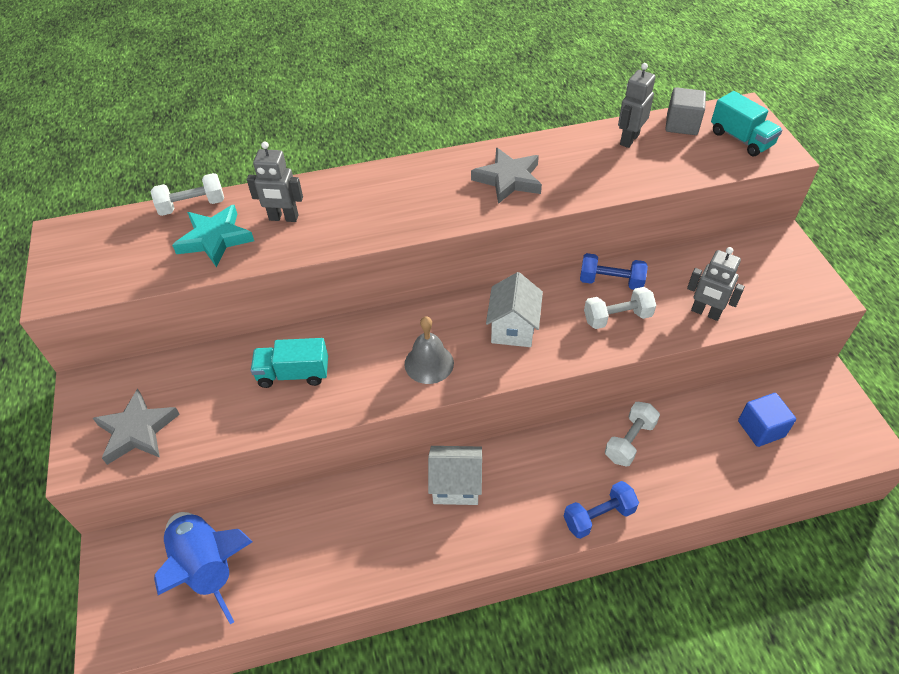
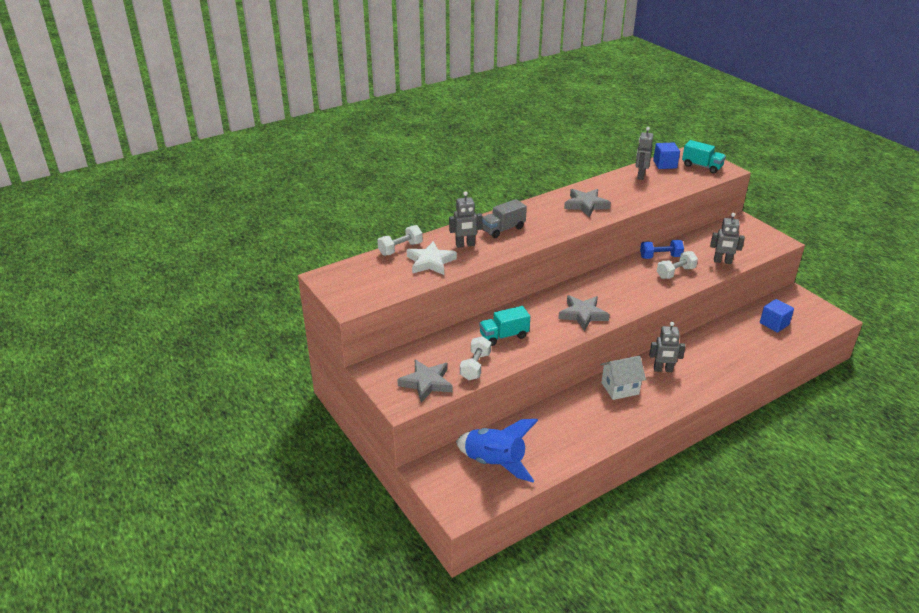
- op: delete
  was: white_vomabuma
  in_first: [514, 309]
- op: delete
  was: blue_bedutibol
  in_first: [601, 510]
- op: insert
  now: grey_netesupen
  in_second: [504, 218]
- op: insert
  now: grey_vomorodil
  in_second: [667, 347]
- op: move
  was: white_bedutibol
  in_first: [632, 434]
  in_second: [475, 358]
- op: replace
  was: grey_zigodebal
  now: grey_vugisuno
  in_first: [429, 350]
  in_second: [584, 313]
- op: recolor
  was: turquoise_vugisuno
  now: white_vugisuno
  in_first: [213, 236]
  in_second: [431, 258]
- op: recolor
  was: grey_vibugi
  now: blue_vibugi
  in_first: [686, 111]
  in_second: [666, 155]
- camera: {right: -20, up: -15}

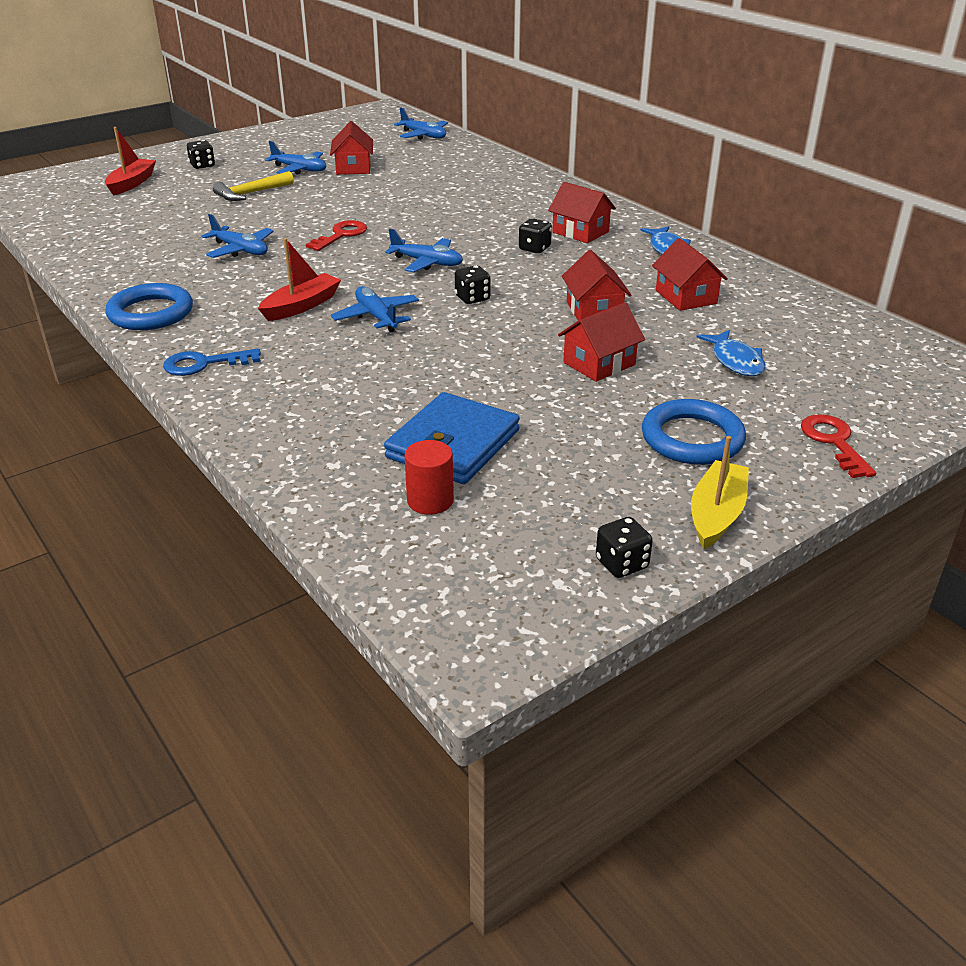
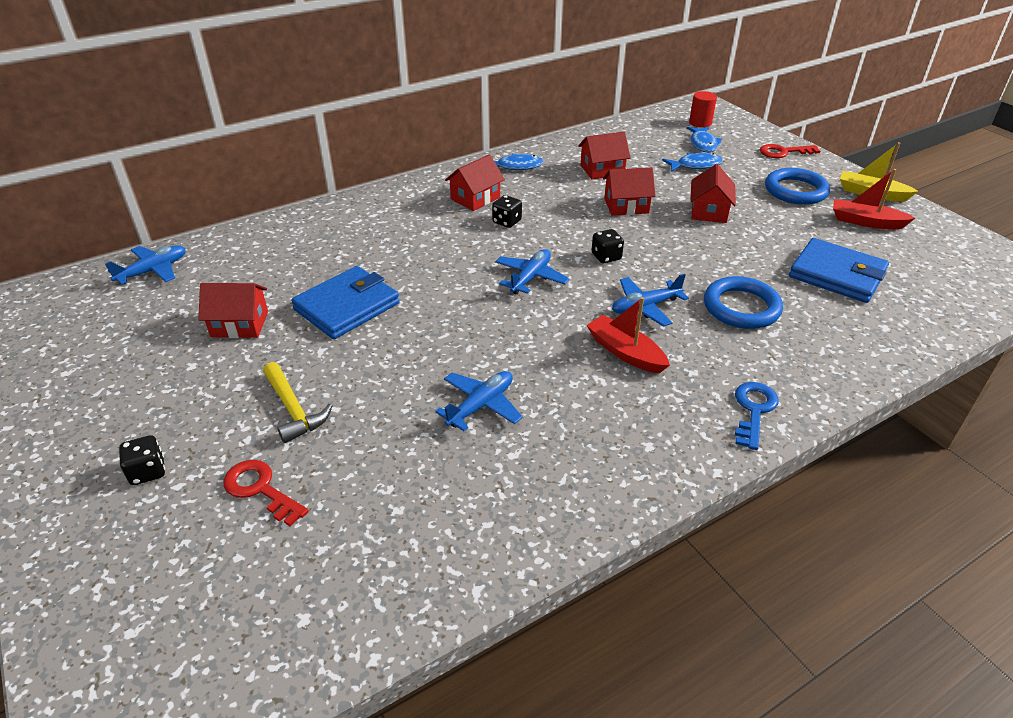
- op: delete
  was: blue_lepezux
  in_first: [295, 158]
- op: delete
  was: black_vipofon
  in_first: [624, 547]
- op: insert
  now: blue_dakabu
  in_second: [345, 302]
- op: insert
  now: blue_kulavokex
  in_second: [704, 139]
- op: move
  was: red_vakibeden
  in_first: [130, 161]
  in_second: [874, 199]
- op: move
  was: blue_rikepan
  in_first: [149, 306]
  in_second: [743, 302]
- op: move
  was: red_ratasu
  in_first: [336, 235]
  in_second: [266, 493]
- op: move
  was: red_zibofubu
  in_first: [429, 477]
  in_second: [703, 109]
- op: rotate
  was: blue_ratasu
  in_first: [212, 362]
  in_second: [757, 416]
  clockwise: -150
- op: rotate
  was: red_vomabuma
  in_first: [601, 342]
  in_second: [713, 193]
  clockwise: 45
- camera: {right: -85, up: 5}

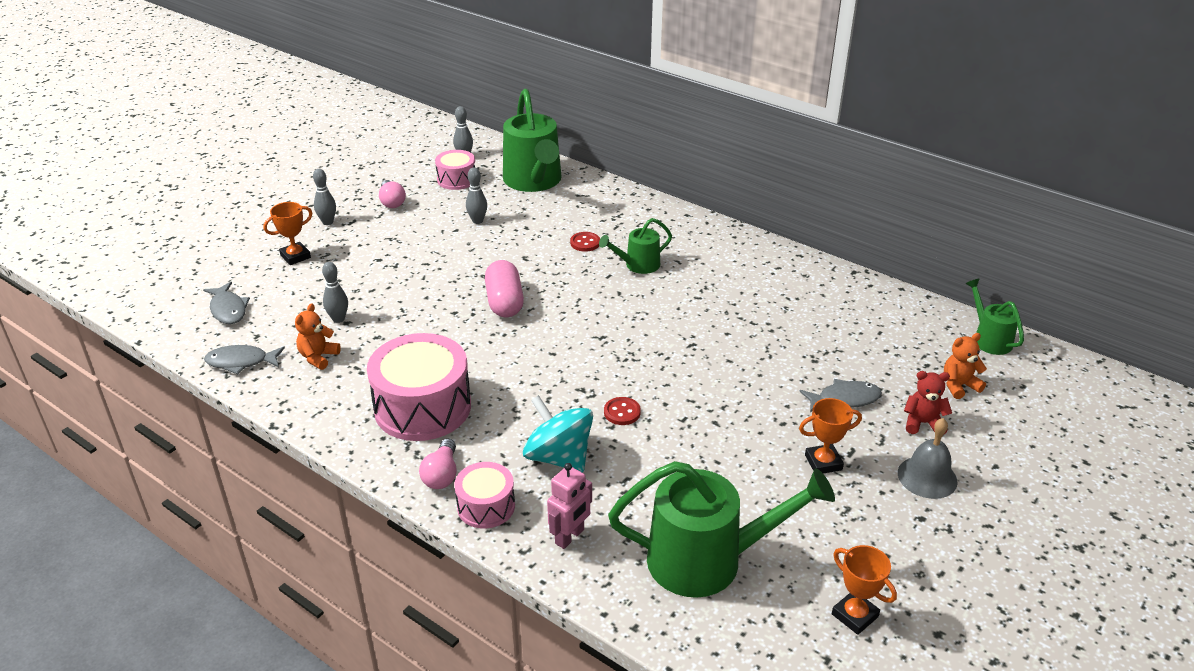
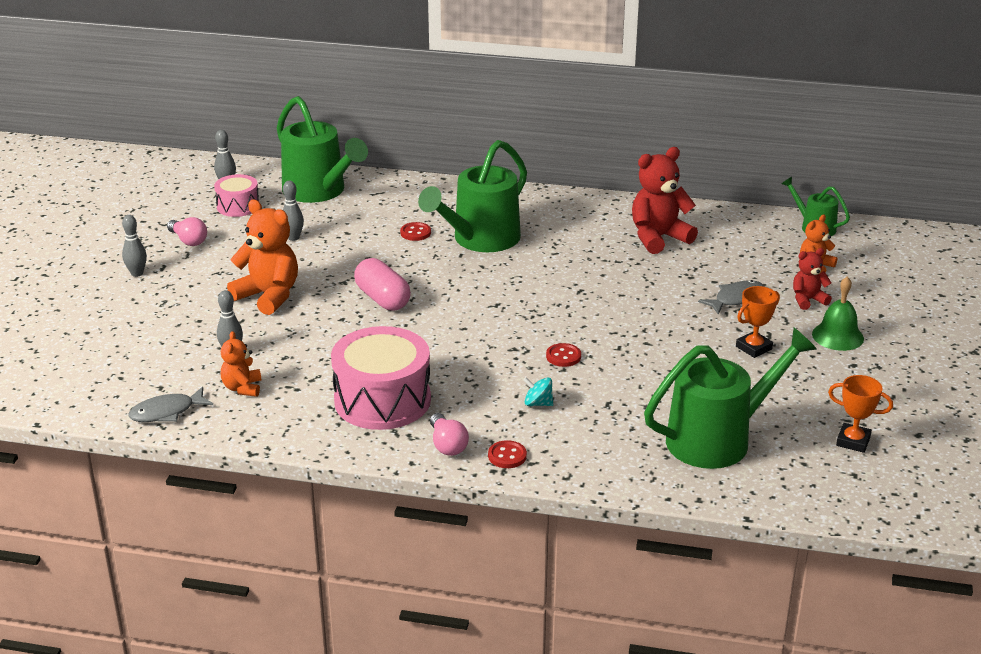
- op: delete
  was: grey_kulavokex
  in_first: [226, 303]
- op: delete
  was: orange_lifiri
  in_first: [287, 233]
- op: delete
  was: pink_vomorodil
  in_first: [569, 506]
- op: insert
  now: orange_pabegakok
  in_second: [262, 257]
- op: insert
  now: red_pabegakok
  in_second: [665, 200]
- op: replace
  was: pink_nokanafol
  now: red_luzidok
  in_first: [484, 495]
  in_second: [507, 454]
- op: recolor
  was: grey_zigodebal
  now: green_zigodebal
  in_first: [927, 458]
  in_second: [838, 314]
- op: resize
  was: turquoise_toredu
  in_first: [558, 434]
  in_second: [538, 391]
  ratio: 0.48
- op: resize
  was: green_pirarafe
  in_first: [635, 246]
  in_second: [472, 196]
  ratio: 1.94
- camera: {right: -25, up: -5}

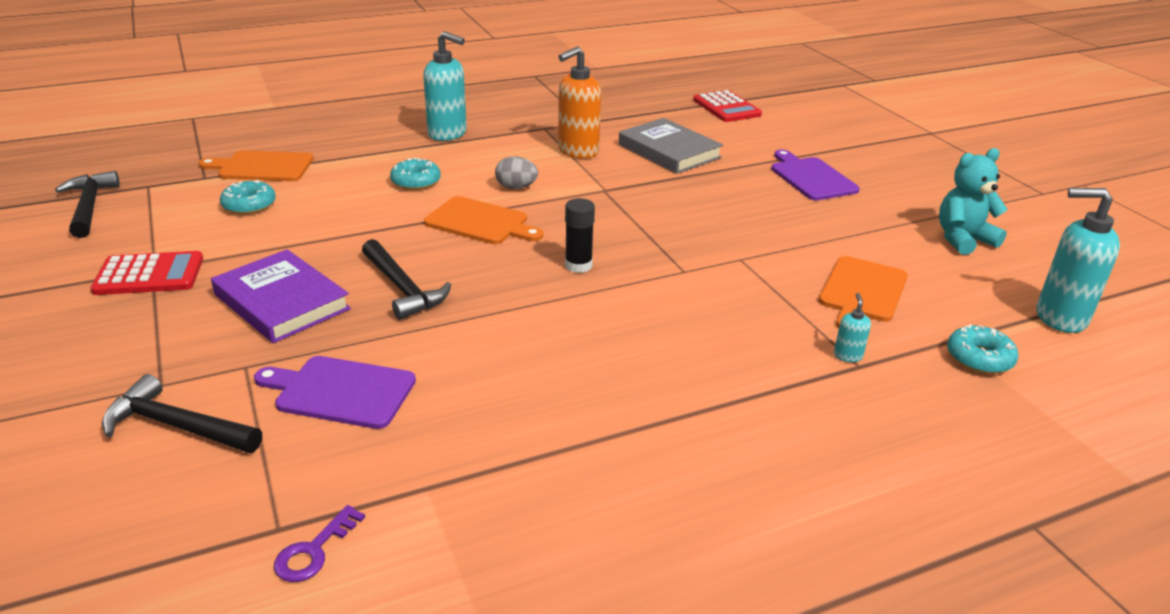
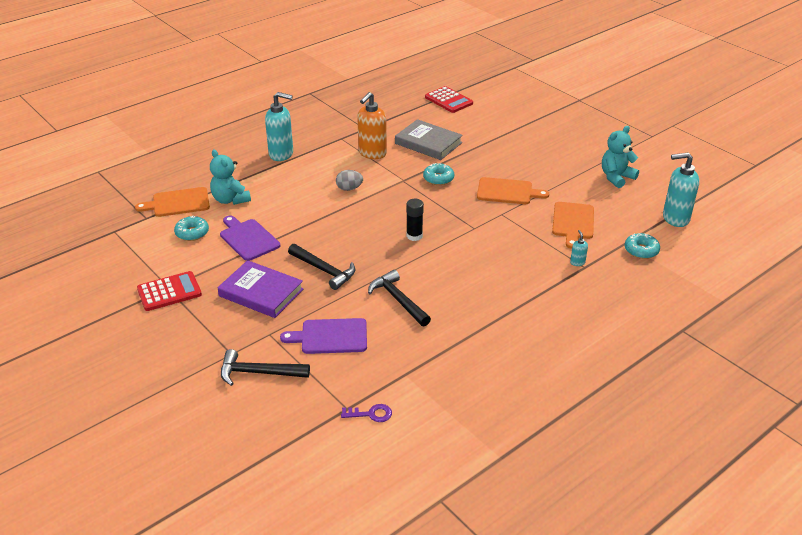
- op: insert
  now: turquoise_pabegakok
  in_second: [230, 177]
- op: move
  was: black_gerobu
  in_first: [87, 204]
  in_second: [399, 298]
- op: move
  was: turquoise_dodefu
  in_first: [415, 174]
  in_second: [438, 174]
- op: move
  was: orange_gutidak
  in_first: [483, 220]
  in_second: [513, 190]
- op: move
  was: purple_gutidak
  in_first: [815, 175]
  in_second: [250, 238]
- op: rotate
  was: purple_ratasu
  in_first: [319, 543]
  in_second: [366, 413]
  clockwise: -105
- camera: {right: -15, up: 5}

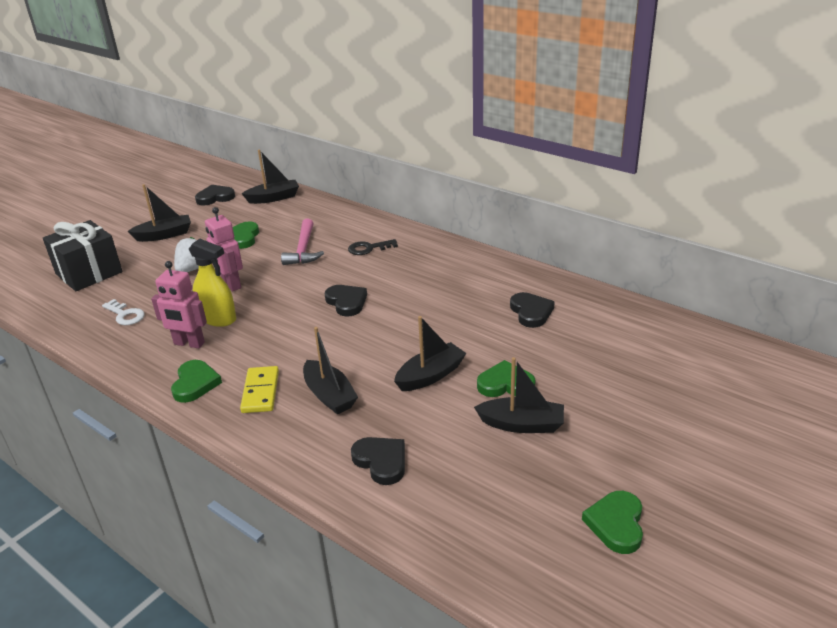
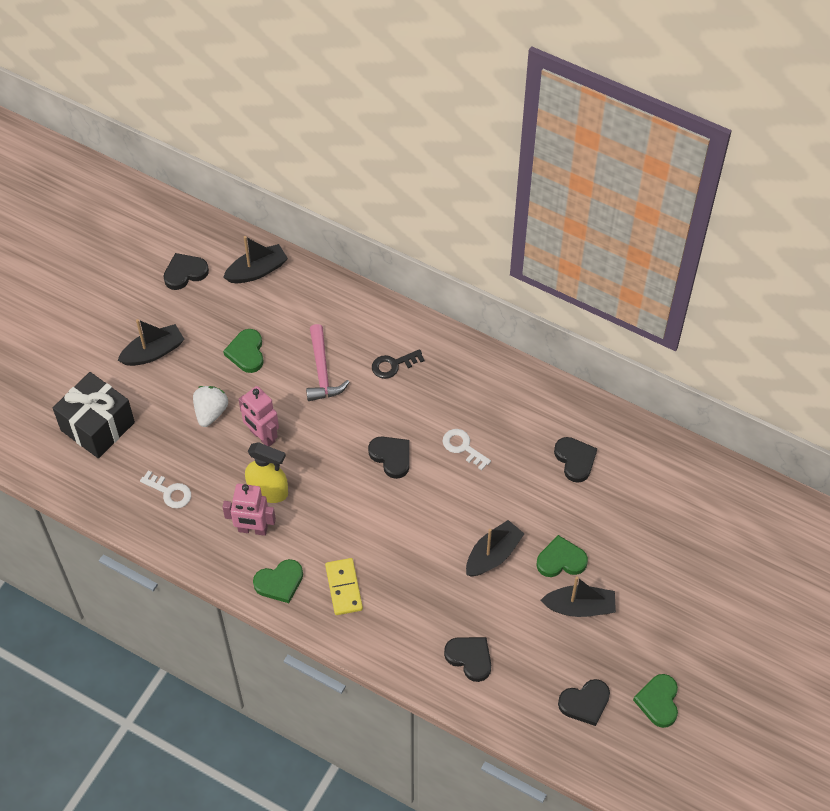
- op: delete
  was: black_vakibeden
  in_first: [330, 371]
- op: insert
  now: white_ratasu
  in_second: [466, 449]
- op: insert
  now: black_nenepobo
  in_second: [584, 702]
- op: rotate
  was: green_nenepobo
  in_first: [196, 381]
  in_second: [278, 581]
  clockwise: 75
- camera: {right: -10, up: 25}

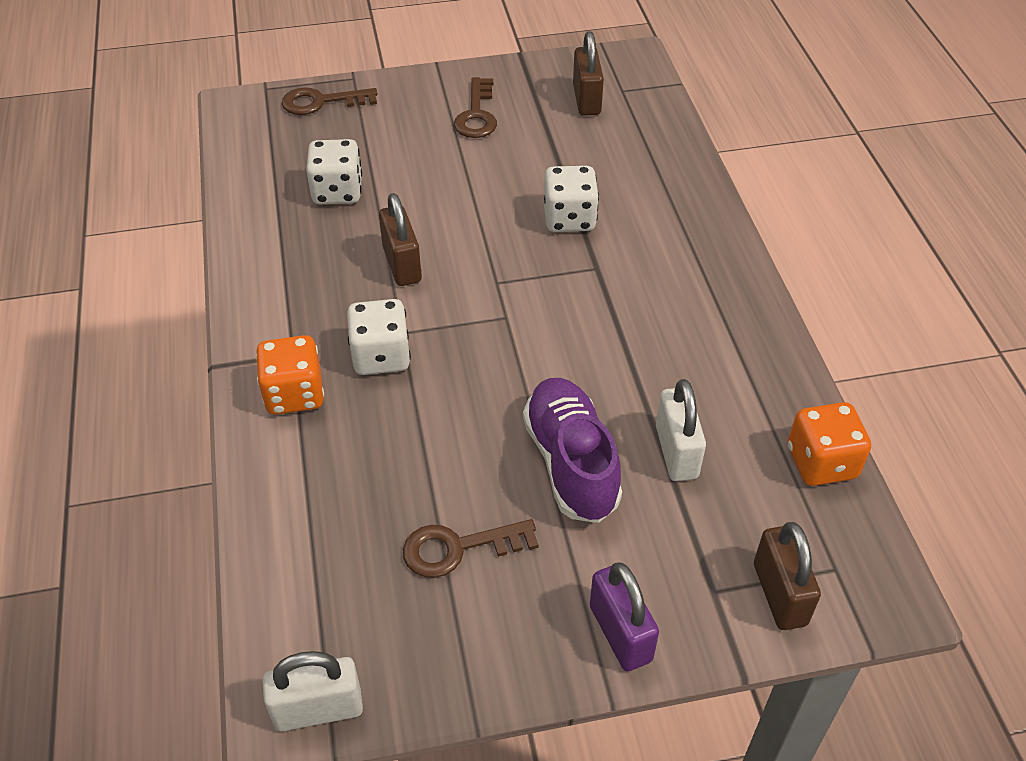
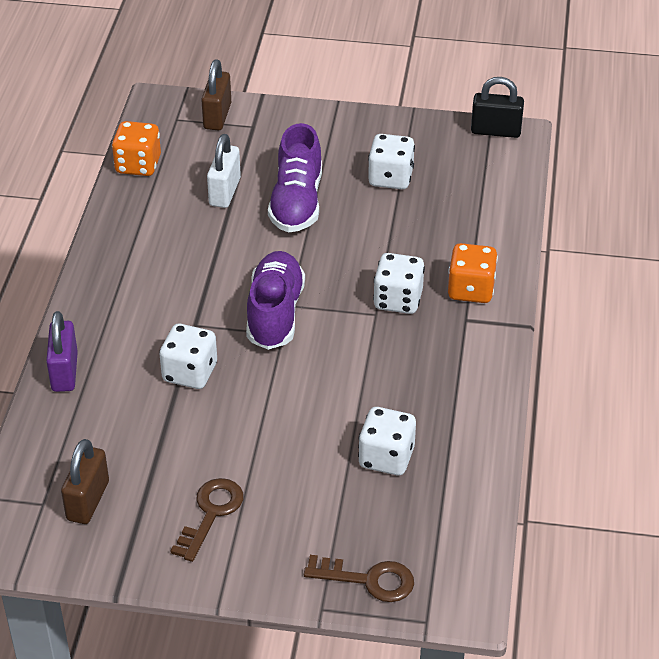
- op: delete
  was: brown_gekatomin
  in_first: [400, 239]
- op: insert
  now: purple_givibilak
  in_second: [275, 300]
- op: move
  was: purple_gekatomin
  in_first: [624, 616]
  in_second: [62, 351]
- op: replace
  was: brown_ratasu
  now: white_vipofon
  in_first: [471, 548]
  in_second: [391, 161]
- op: recolor
  was: white_gekatomin
  now: black_gekatomin
  in_first: [312, 691]
  in_second: [497, 107]
- camera: {right: -160, up: -5}

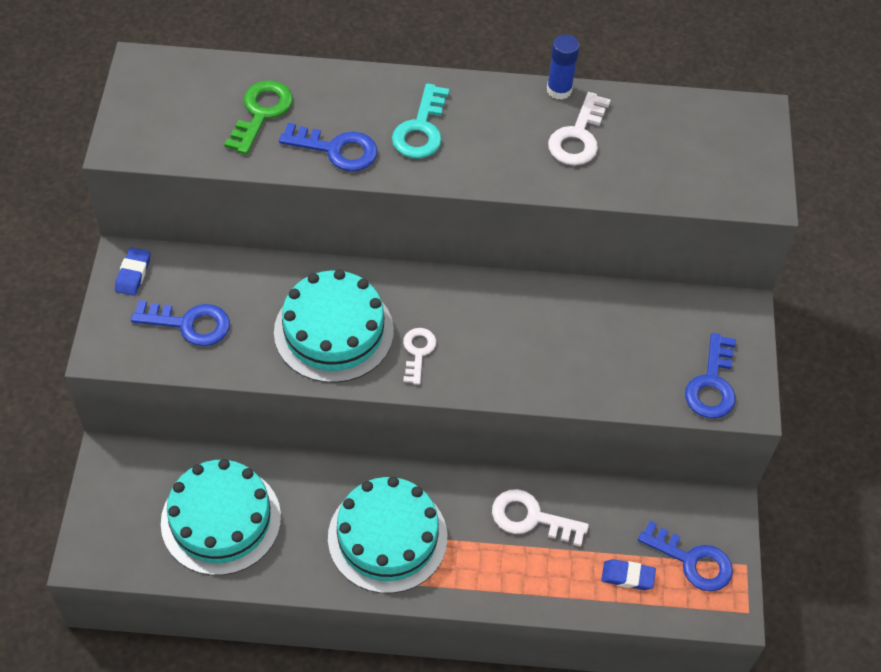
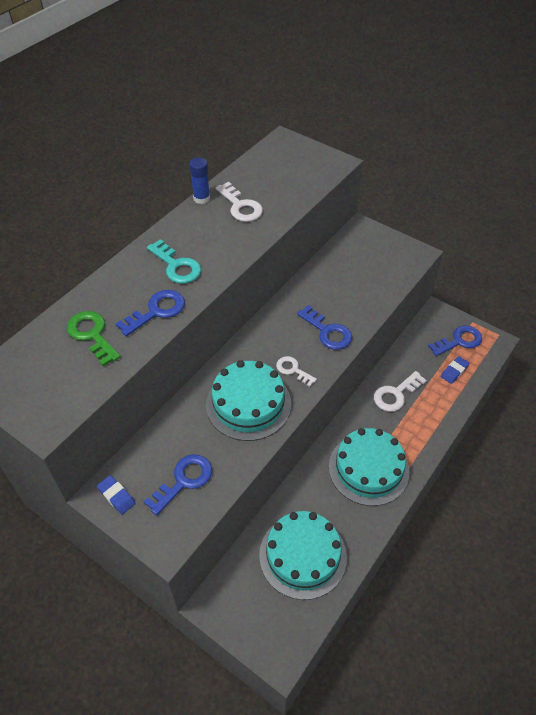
- op: move
  was: blue_ratasu
  in_first: [710, 375]
  in_second: [324, 327]
- camera: {right: -55, up: -5}

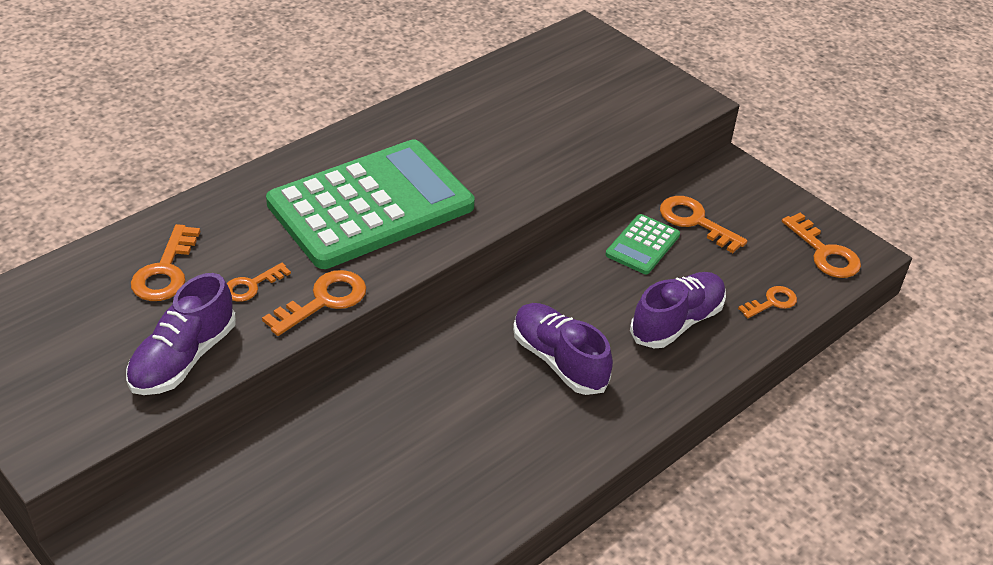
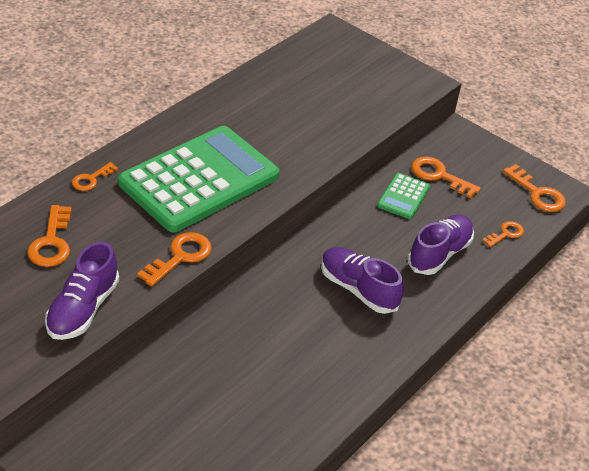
- op: move
  was: orange_ratasu
  in_first: [259, 282]
  in_second: [95, 176]
- camera: {right: -10, up: 0}

